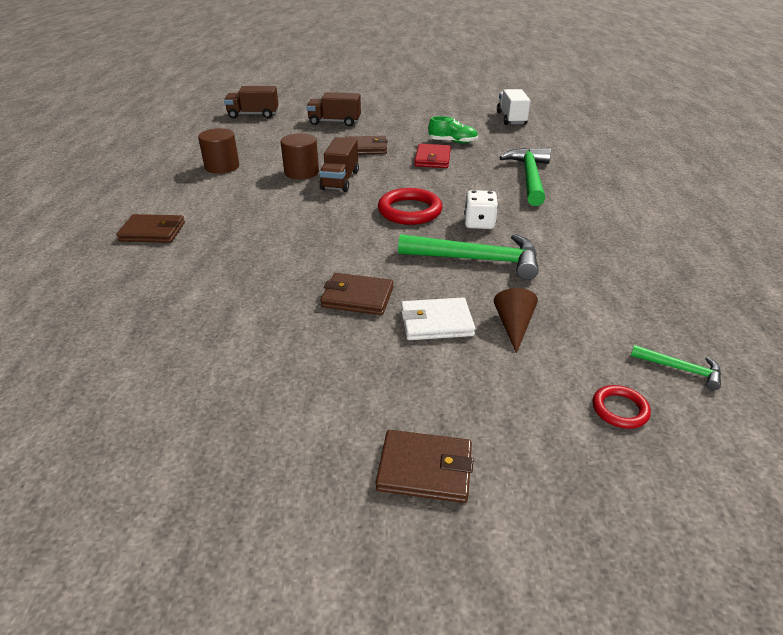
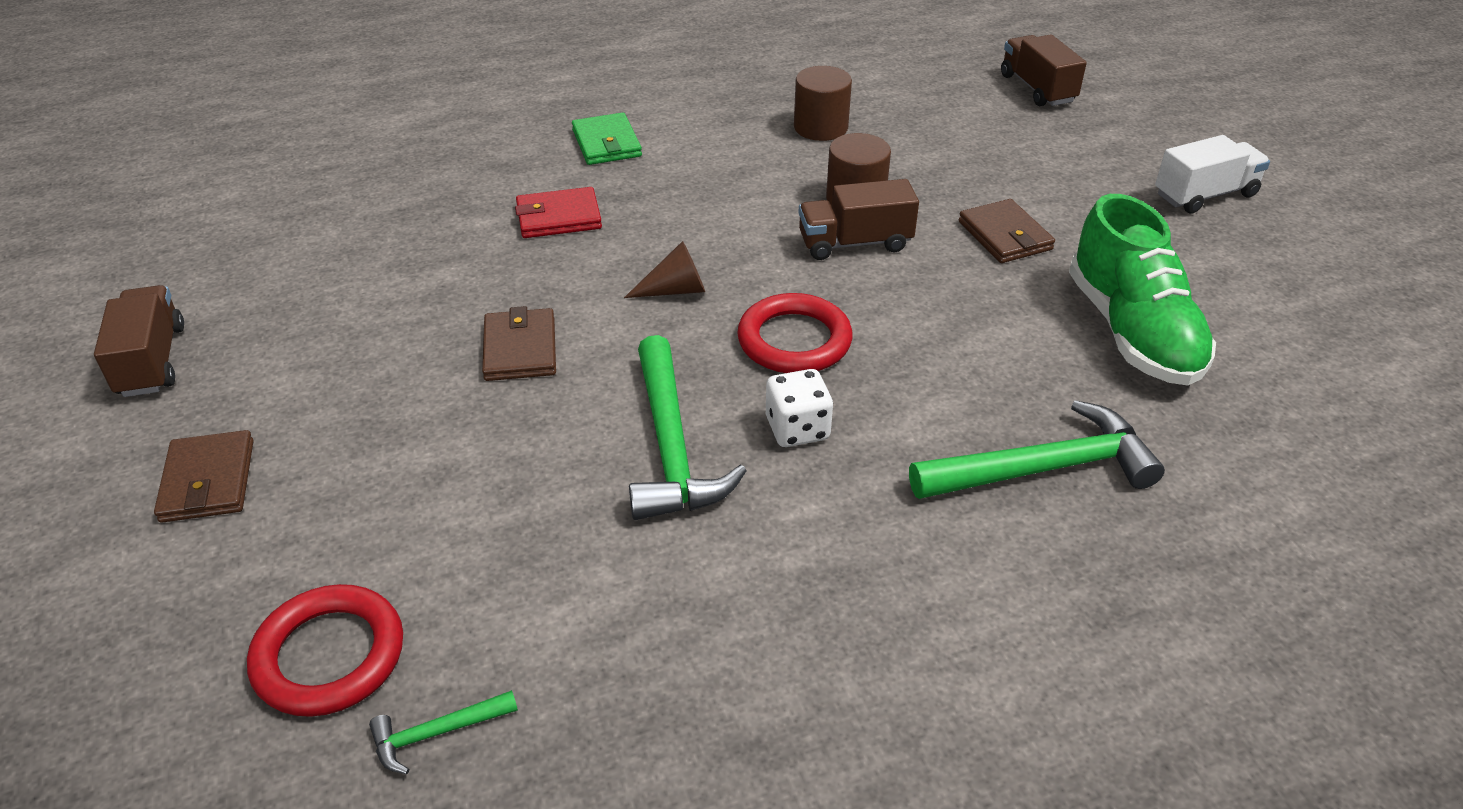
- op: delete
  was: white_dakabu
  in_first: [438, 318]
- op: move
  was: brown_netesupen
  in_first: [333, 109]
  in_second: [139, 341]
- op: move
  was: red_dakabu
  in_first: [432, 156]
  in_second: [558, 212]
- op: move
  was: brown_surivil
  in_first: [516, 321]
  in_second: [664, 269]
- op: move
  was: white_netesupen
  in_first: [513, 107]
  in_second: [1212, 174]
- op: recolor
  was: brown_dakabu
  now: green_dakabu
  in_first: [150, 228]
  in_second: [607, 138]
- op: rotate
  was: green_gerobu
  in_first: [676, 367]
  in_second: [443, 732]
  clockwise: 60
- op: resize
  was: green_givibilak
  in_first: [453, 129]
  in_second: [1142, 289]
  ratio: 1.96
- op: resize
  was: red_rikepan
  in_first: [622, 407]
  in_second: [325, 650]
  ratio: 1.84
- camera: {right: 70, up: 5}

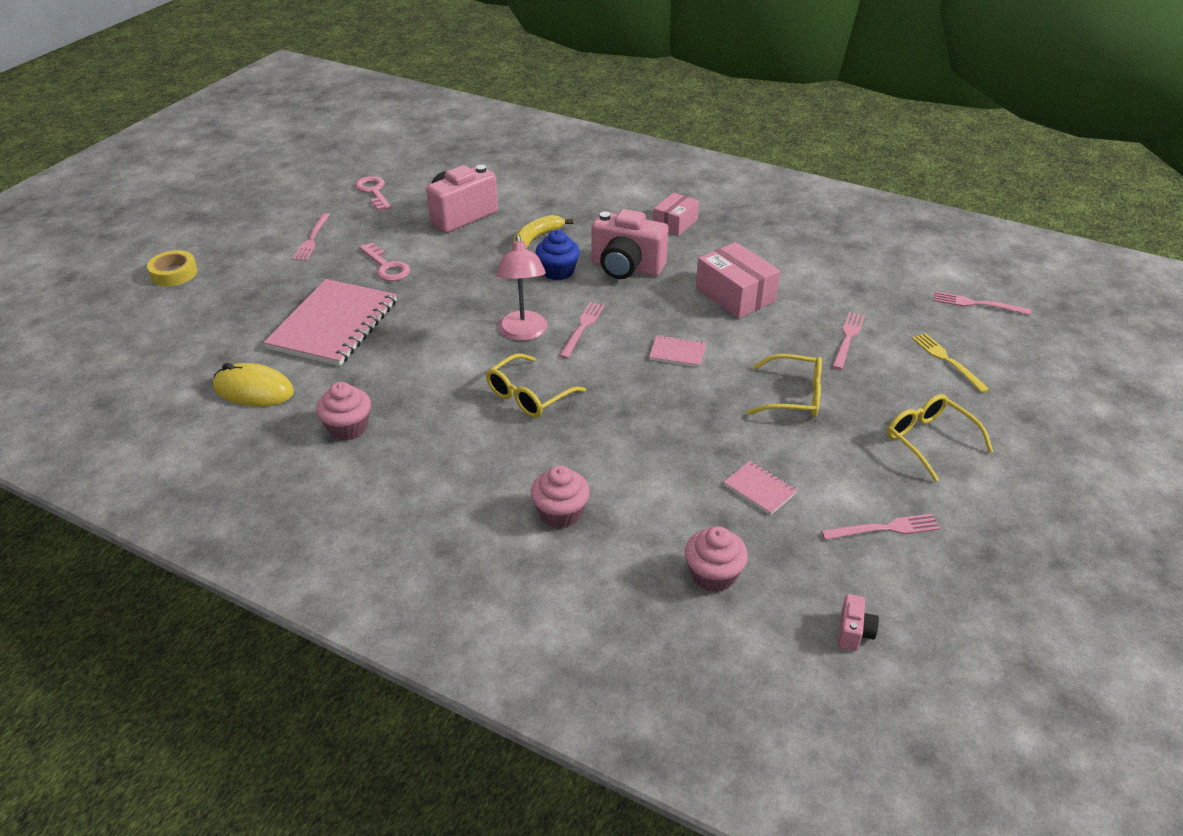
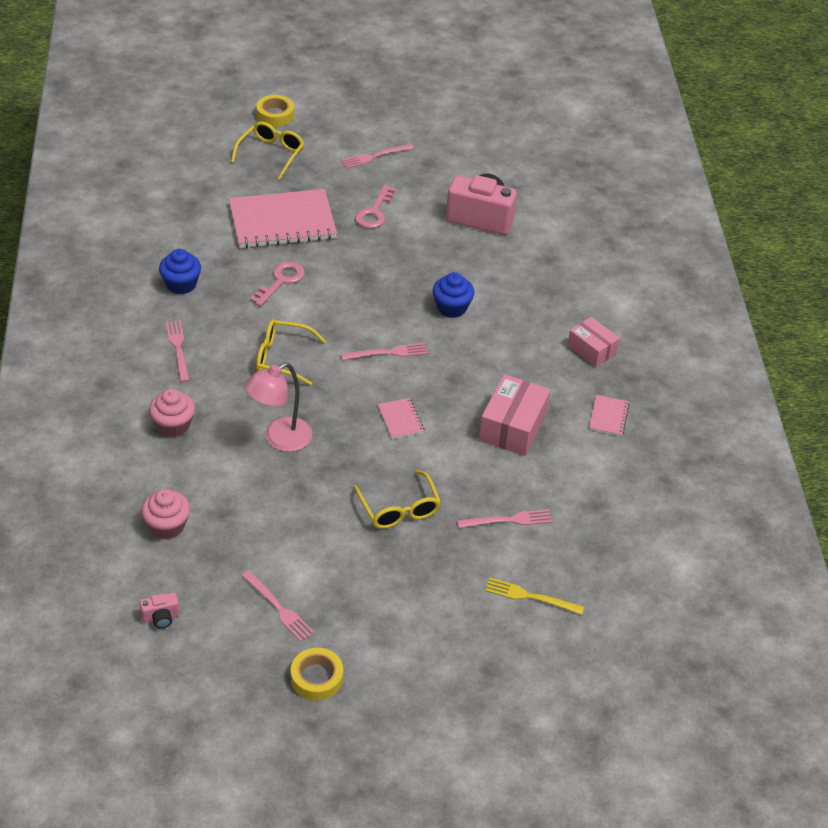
- op: delete
  was: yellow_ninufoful
  in_first: [253, 385]
- op: delete
  was: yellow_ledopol
  in_first: [543, 232]
- op: delete
  was: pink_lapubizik
  in_first: [630, 244]
- op: insert
  now: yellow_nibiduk
  in_second: [317, 674]
- op: move
  was: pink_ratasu
  in_first: [373, 193]
  in_second: [277, 284]
- op: move
  was: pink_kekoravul
  in_first: [521, 288]
  in_second: [278, 407]
- op: move
  was: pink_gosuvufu
  in_first: [761, 488]
  in_second: [609, 415]
- op: move
  was: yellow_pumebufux
  in_first: [940, 438]
  in_second: [267, 150]
- op: move
  was: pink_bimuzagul
  in_first: [982, 303]
  in_second: [178, 351]
- op: recolor
  was: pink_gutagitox
  now: blue_gutagitox
  in_first: [343, 411]
  in_second: [180, 271]
- op: rotate
  was: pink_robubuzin
  in_first: [676, 214]
  in_second: [593, 342]
  clockwise: 45
- op: rotate
  was: yellow_bimuzagul
  in_first: [951, 363]
  in_second: [534, 596]
  clockwise: -105
- camera: {right: 55, up: 5}

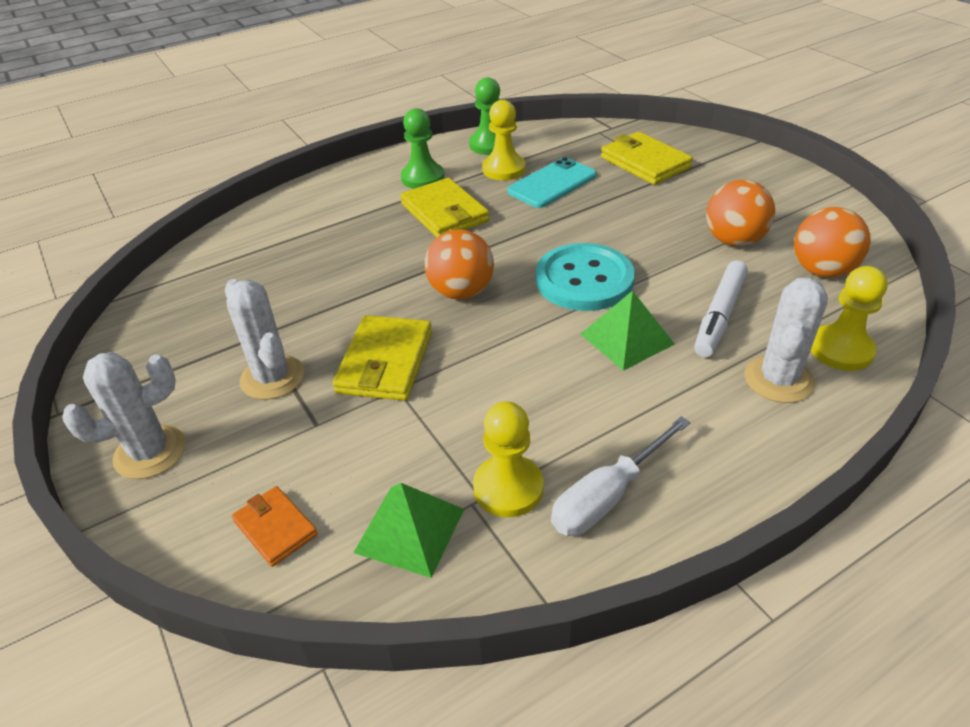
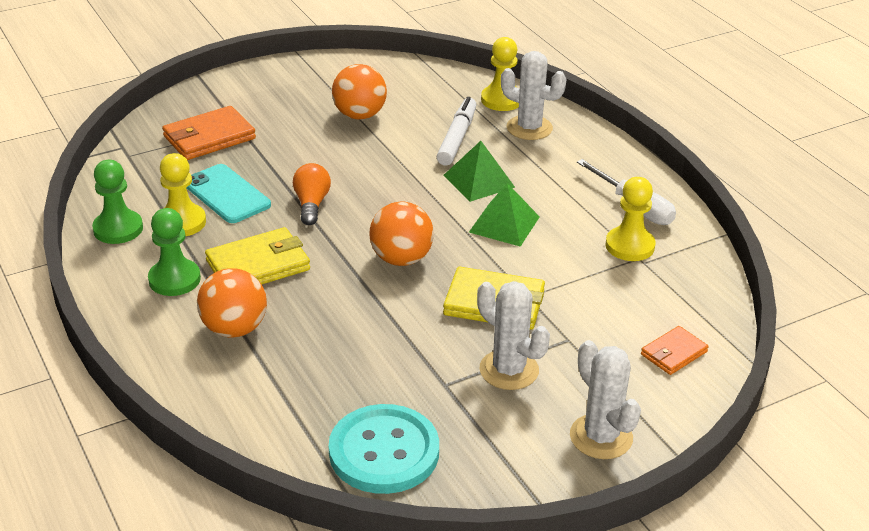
- op: insert
  now: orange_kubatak
  in_second: [312, 194]
- op: move
  was: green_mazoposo
  in_first: [408, 530]
  in_second: [504, 215]
- op: move
  was: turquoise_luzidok
  in_first: [585, 277]
  in_second: [384, 449]
- op: move
  was: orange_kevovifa
  in_first: [832, 242]
  in_second: [232, 303]
- op: recolor
  was: yellow_dakabu
  now: orange_dakabu
  in_first: [647, 158]
  in_second: [209, 133]
- op: rotate
  was: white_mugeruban
  in_first: [264, 339]
  in_second: [513, 335]
  clockwise: 75
- op: rotate
  was: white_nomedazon
  in_first: [721, 309]
  in_second: [456, 131]
  clockwise: -105
- camera: {right: -90, up: -5}

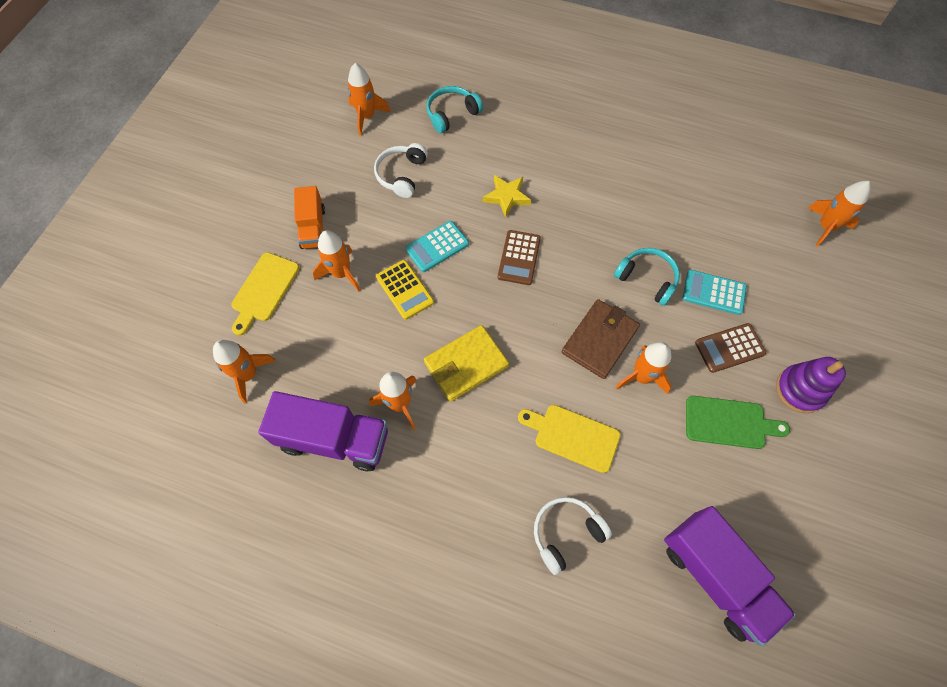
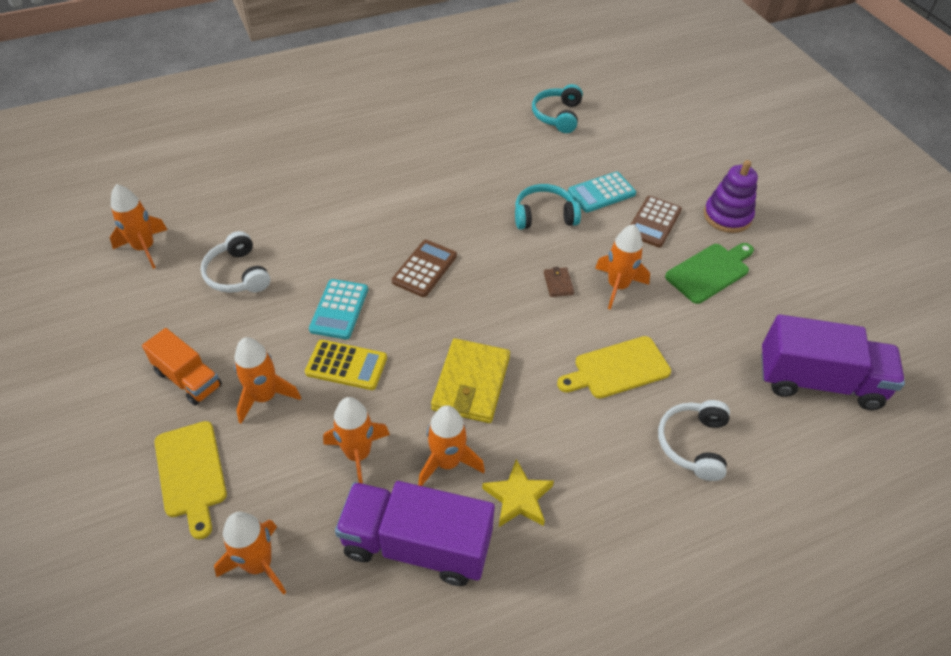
- op: move
  was: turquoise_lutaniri
  in_first: [454, 109]
  in_second: [557, 108]
- op: move
  was: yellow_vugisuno
  in_first: [507, 196]
  in_second: [518, 493]
- op: move
  was: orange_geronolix
  in_first: [839, 214]
  in_second: [356, 440]
- op: rotate
  was: purple_netesupen
  in_first: [323, 431]
  in_second: [415, 533]
  clockwise: -135
- op: rotate
  was: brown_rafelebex
  in_first: [519, 257]
  in_second: [424, 268]
  clockwise: -120
- op: resize
  was: brown_dakabu
  in_first: [601, 339]
  in_second: [559, 282]
  ratio: 0.44
- camera: {right: -45, up: -15}

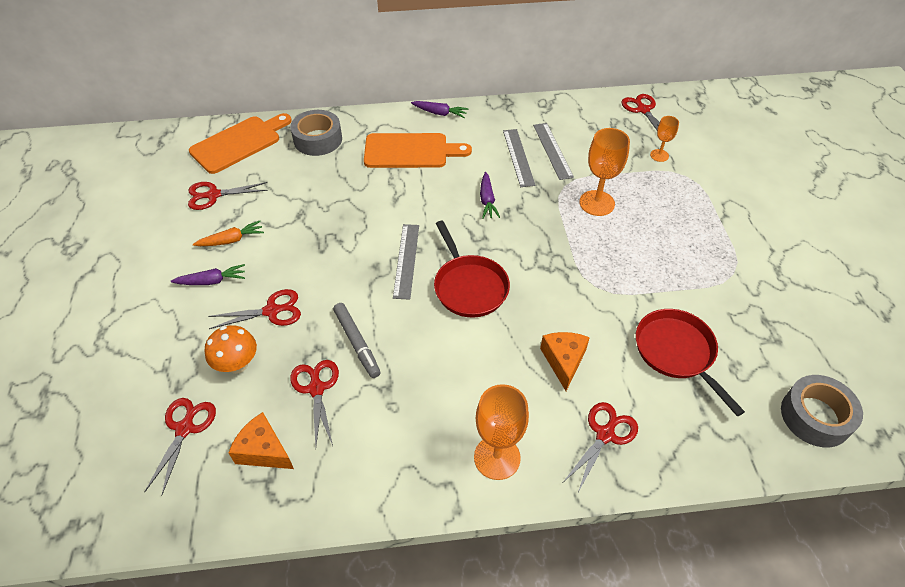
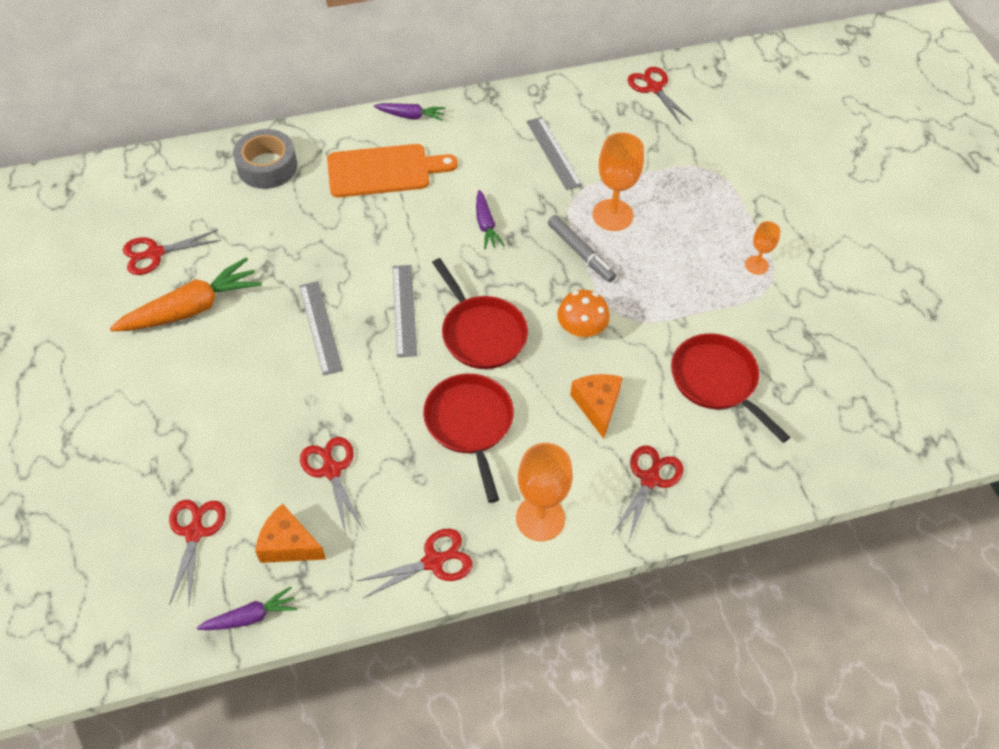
- op: delete
  was: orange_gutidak
  in_first: [240, 143]
- op: delete
  was: grey_nibiduk
  in_first: [822, 411]
- op: insert
  now: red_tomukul
  in_second: [468, 438]
- op: move
  was: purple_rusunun
  in_first: [208, 274]
  in_second: [247, 608]
- op: move
  was: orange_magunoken
  in_first: [231, 349]
  in_second: [583, 315]
- op: move
  was: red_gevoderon
  in_first: [254, 309]
  in_second: [415, 563]
- op: move
  was: grey_nomedazon
  in_first: [357, 340]
  in_second: [582, 248]
- op: move
  was: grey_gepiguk
  in_first: [519, 158]
  in_second: [321, 328]
- op: move
  was: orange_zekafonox
  in_first: [664, 139]
  in_second: [763, 248]
- op: resize
  was: orange_rusunun
  in_first: [228, 233]
  in_second: [186, 294]
  ratio: 1.83
- camera: {right: -10, up: 5}

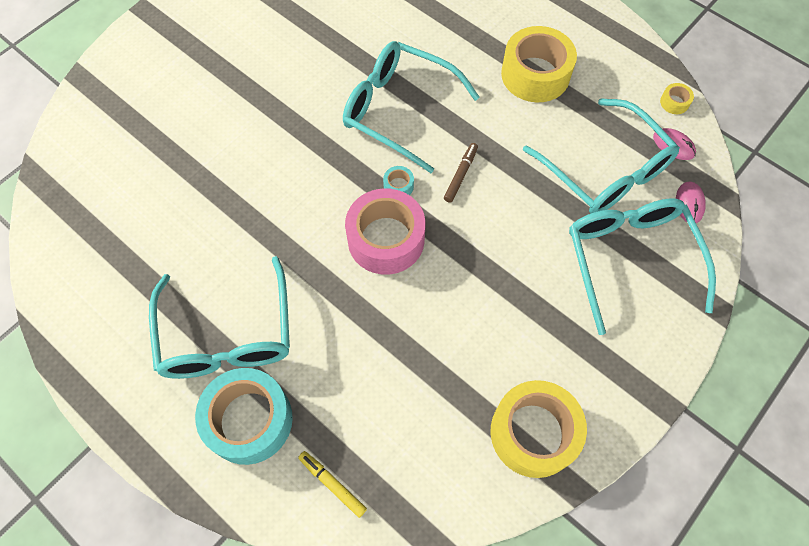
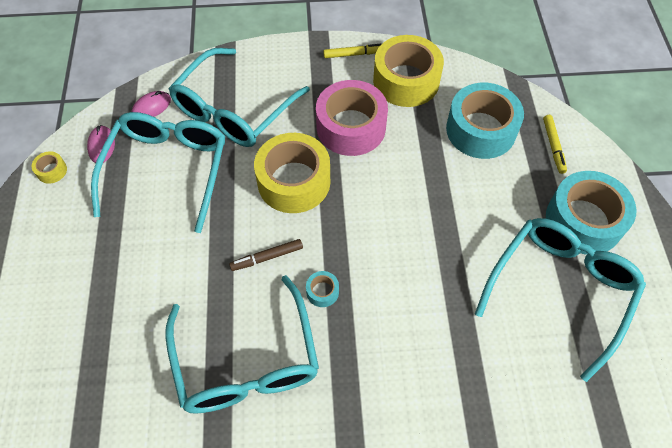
- op: insert
  now: yellow_nomedazon
  in_second: [352, 51]
- op: insert
  now: turquoise_nibiduk
  in_second: [485, 121]
- op: move
  was: pink_nibiduk
  in_first: [385, 231]
  in_second: [352, 118]
- op: move
  was: yellow_nibiduk
  in_first: [539, 64]
  in_second: [292, 173]
- camera: {right: -135, up: -5}

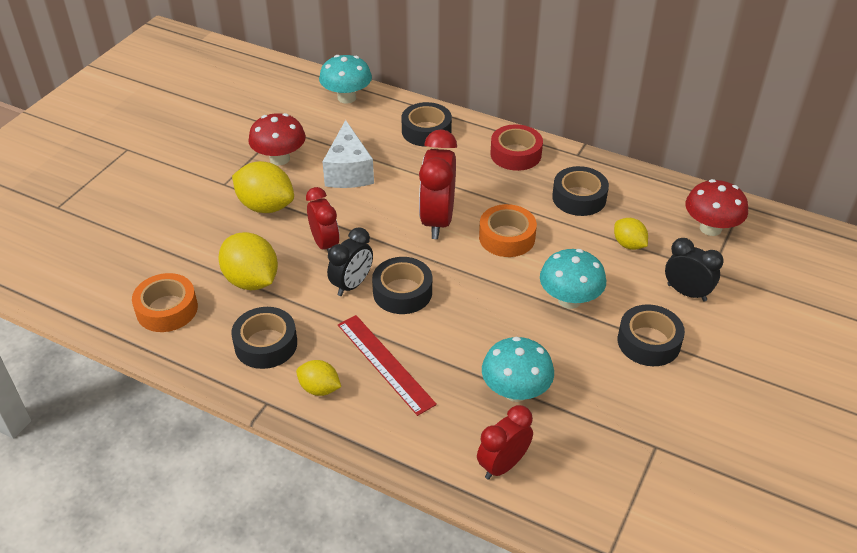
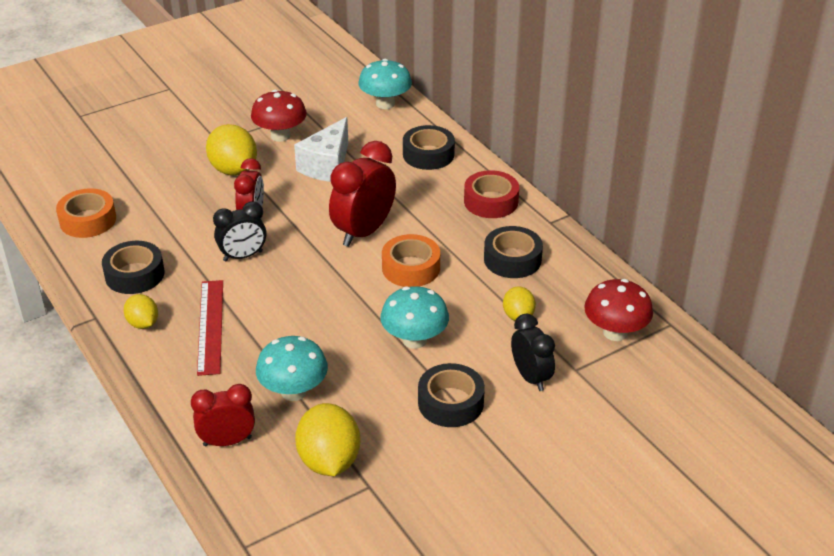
- op: delete
  was: black_nibiduk
  in_first: [402, 285]
- op: move
  was: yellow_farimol
  in_first: [248, 261]
  in_second: [327, 439]
- camera: {right: 30, up: -5}

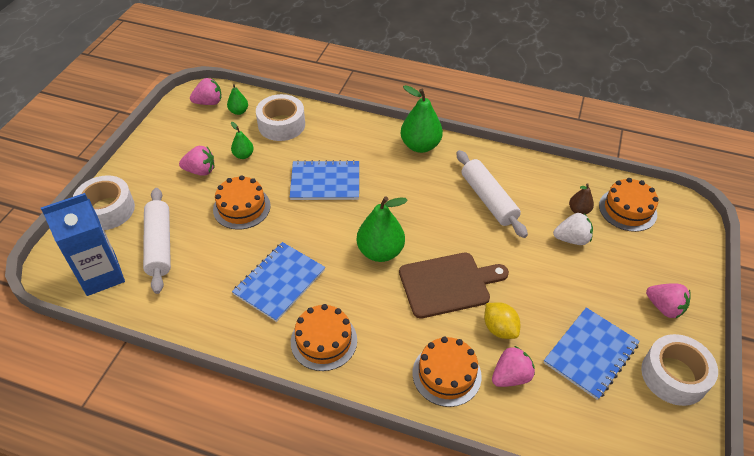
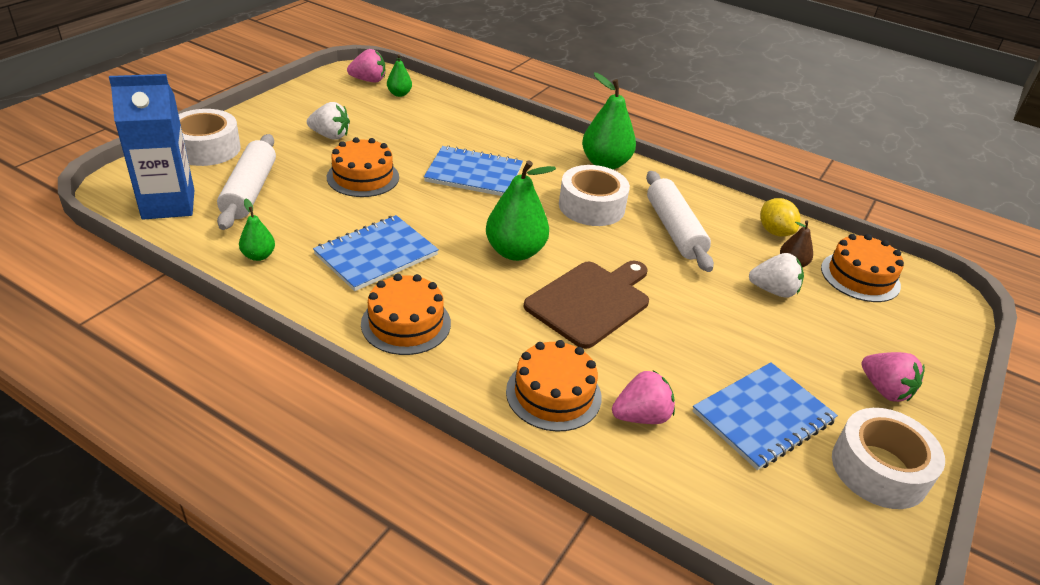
- op: move
  was: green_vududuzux
  in_first: [242, 140]
  in_second: [257, 230]
- op: move
  was: white_nibiduk
  in_first: [280, 117]
  in_second: [594, 195]
- op: move
  was: yellow_farimol
  in_first: [502, 320]
  in_second: [780, 217]
- op: recolor
  was: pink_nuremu
  now: white_nuremu
  in_first: [196, 161]
  in_second: [328, 121]
- op: rotate
  was: brown_gutidak
  in_first: [454, 285]
  in_second: [586, 305]
  clockwise: -45
- camera: {right: 10, up: -10}

